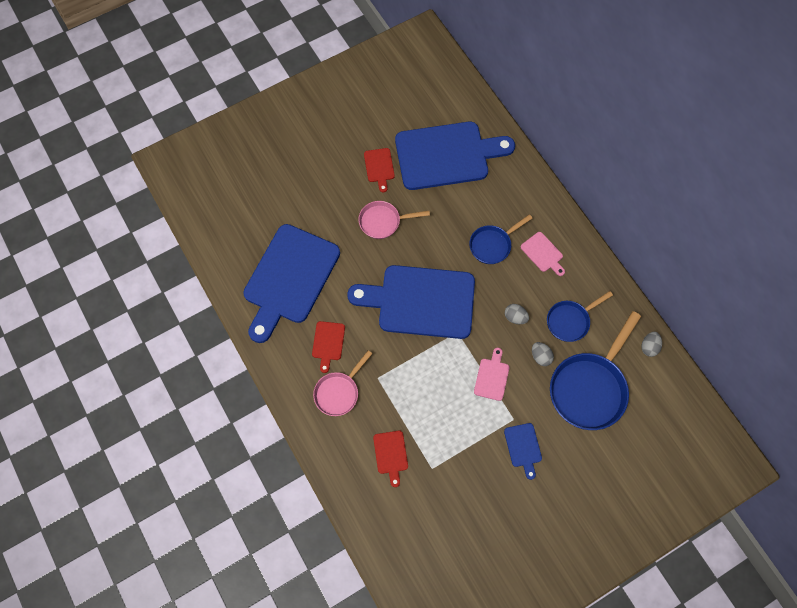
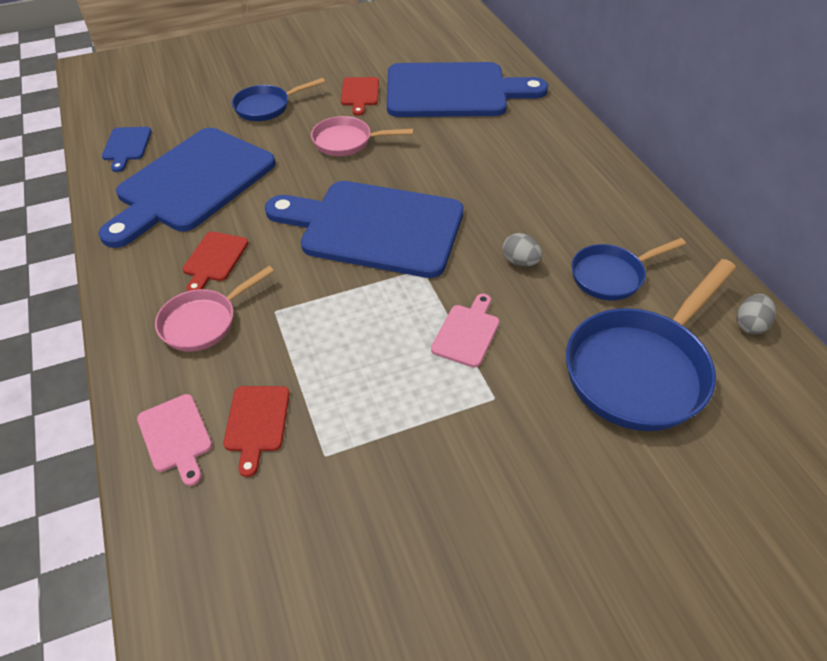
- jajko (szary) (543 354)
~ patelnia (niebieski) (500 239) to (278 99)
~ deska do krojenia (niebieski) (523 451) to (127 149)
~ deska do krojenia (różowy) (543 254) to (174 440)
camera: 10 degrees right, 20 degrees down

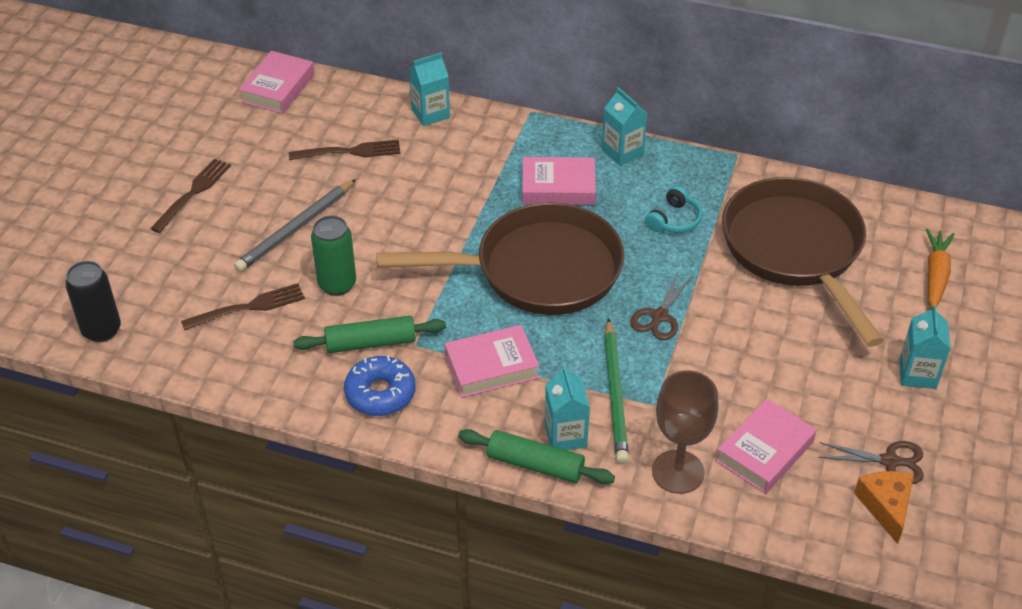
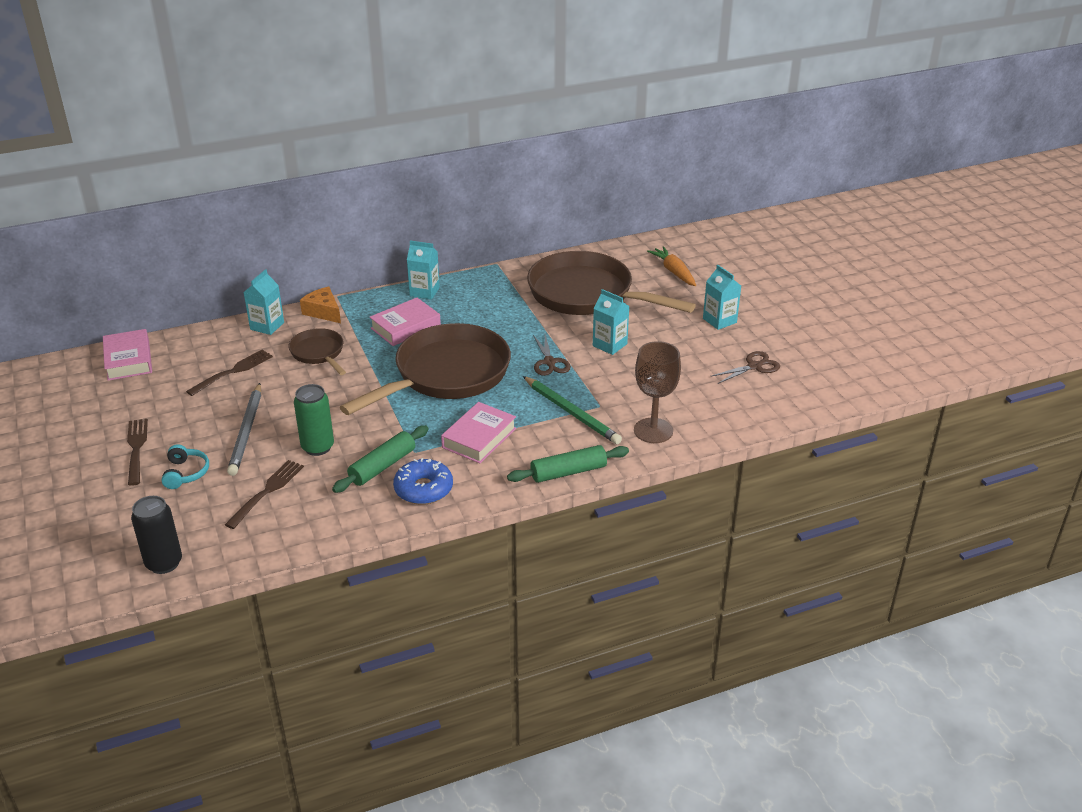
- książka (różowy) (766 446)
+ patelnia (brązowy) (317 351)
~ karton mleka (turkusowy) (567 408) to (611 322)
~ słuchawki (turkusowy) (673 209) to (185 466)
~ ser (pomarańczowy) (884 507) to (320 305)
camera: 40 degrees left, 10 degrees down

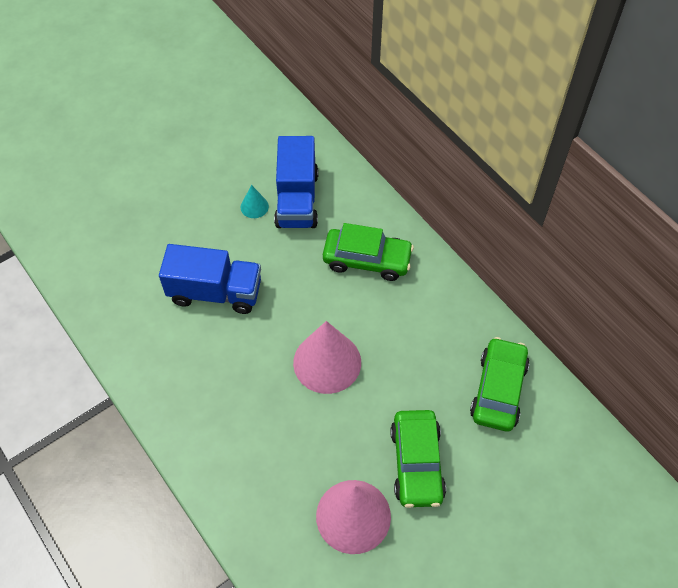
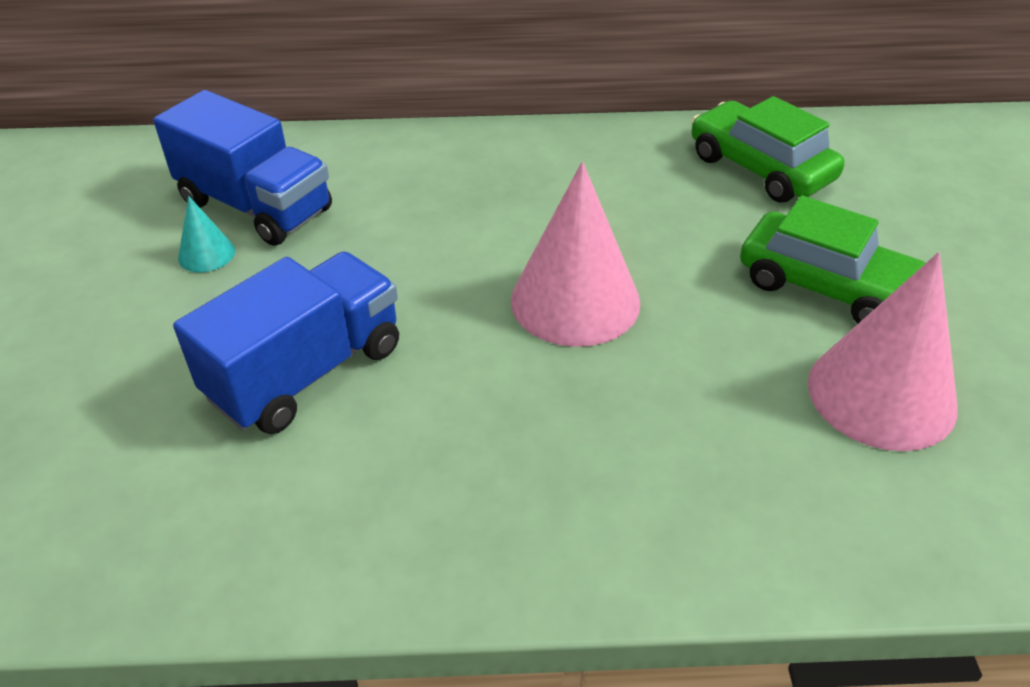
- samochód (zielony) (368 252)
camera: 55 degrees left, 15 degrees down

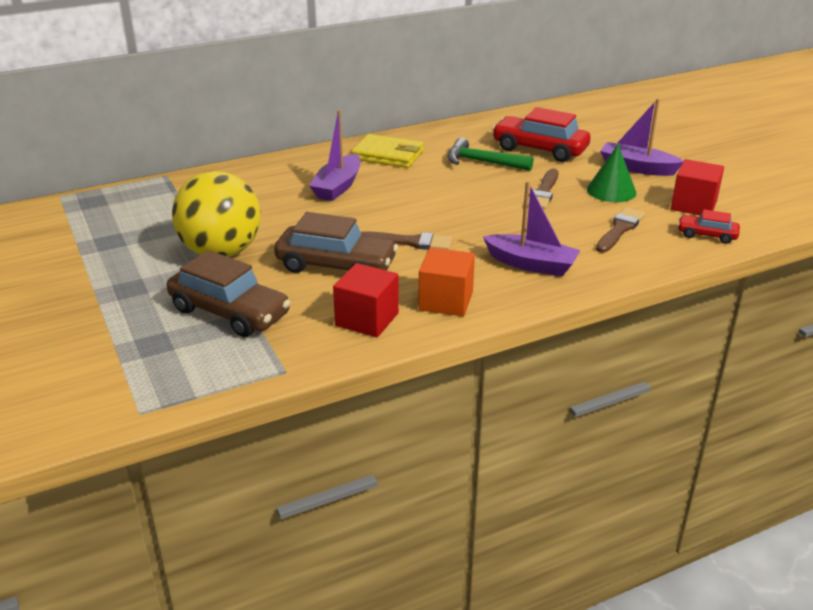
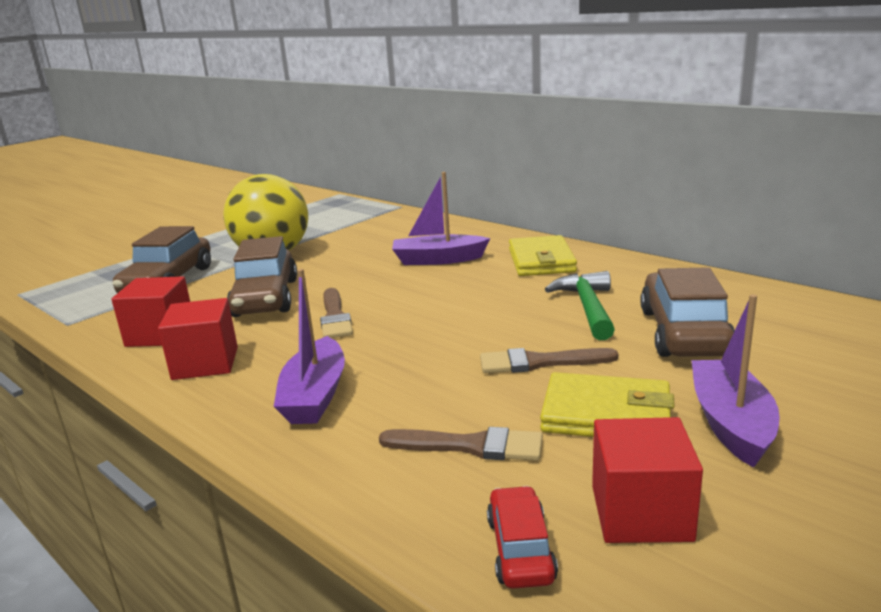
~ stożek (zielony) (611 173) to portfel (żółty) (607 404)
~ sześcian (pomarańczowy) (446 281) to sześcian (czerwony) (198 339)
~ samochód (czerwony) (541 134) to samochód (brązowy) (687 312)
camera: 70 degrees right, 10 degrees down

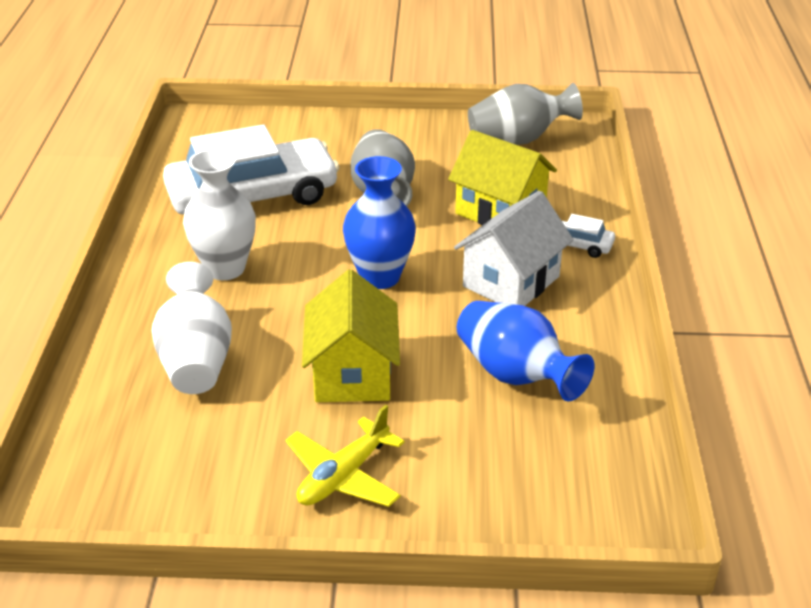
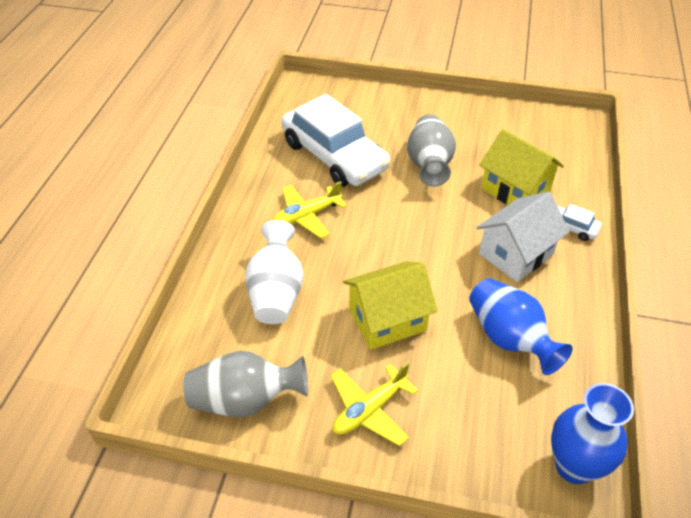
~ wazon (niebieski) (379 222) to (592 433)
~ wazon (szary) (525 114) to (245 384)
~ wazon (biały) (219 214) to samolot (żółty) (310 209)
~ samochód (biały) (251 169) = (335 140) 60 degrees clockwise
~ domek (żółty) (351 335) = (390 305) 60 degrees clockwise
camera: 10 degrees right, 10 degrees up

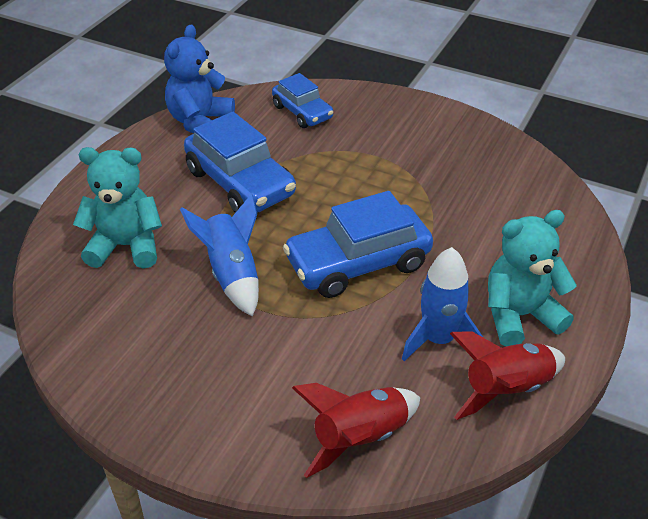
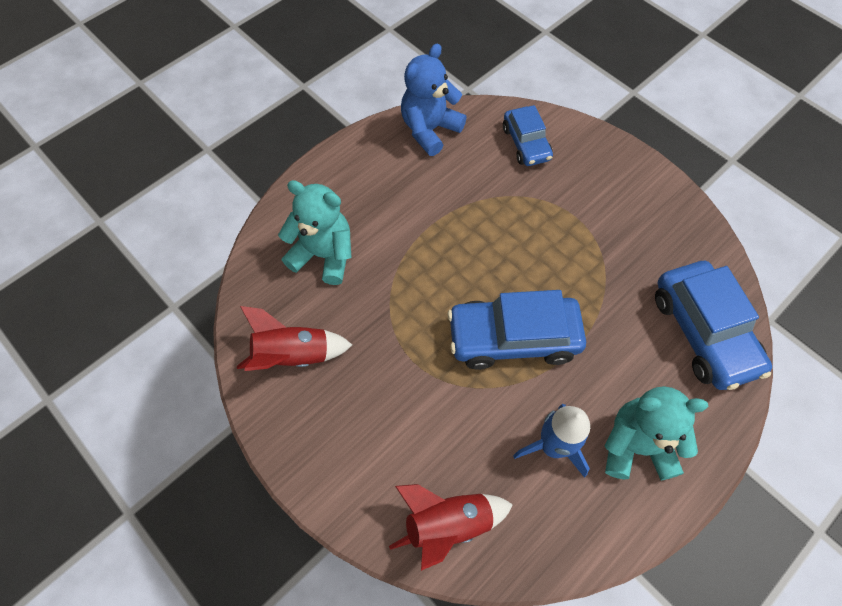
- rakieta (niebieski) (219 255)
~ samochód (niebieski) (240 162) to (713 325)
~ rakieta (czerwony) (507 375) to (294 338)
camera: 20 degrees right, 20 degrees up

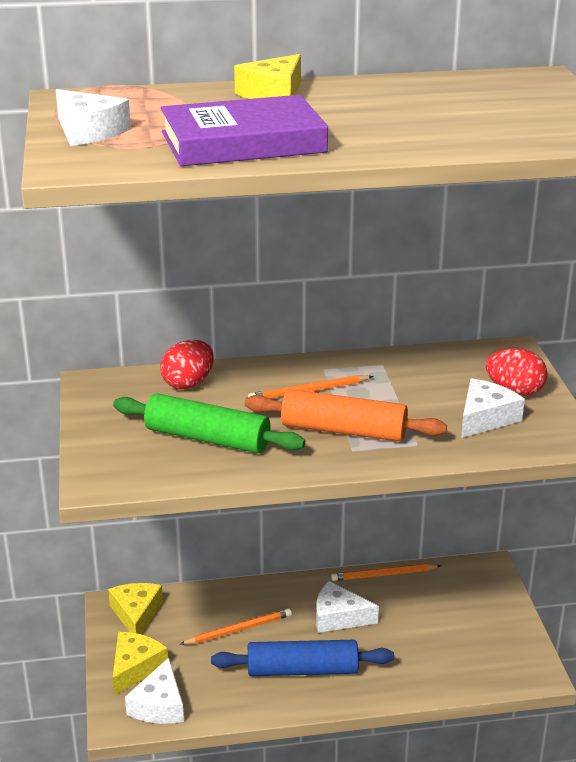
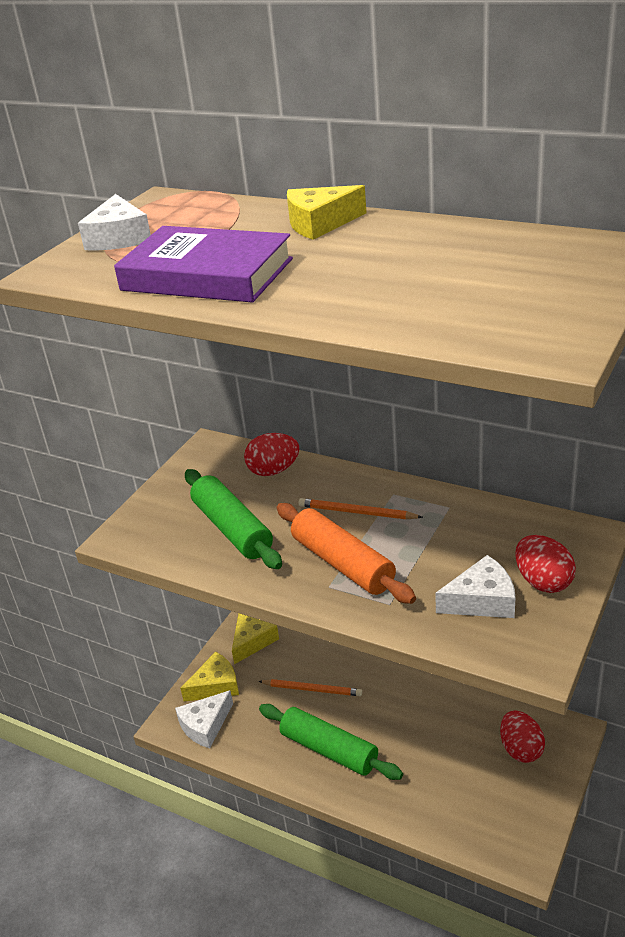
- ser (biały) (347 607)
- ołówek (pomarańczowy) (386 572)
+ jajko (czerwony) (522 736)
~ wałek do ciasta (niebieski) (302 658) to wałek do ciasta (zielony) (331 742)
camera: 40 degrees right, 5 degrees up

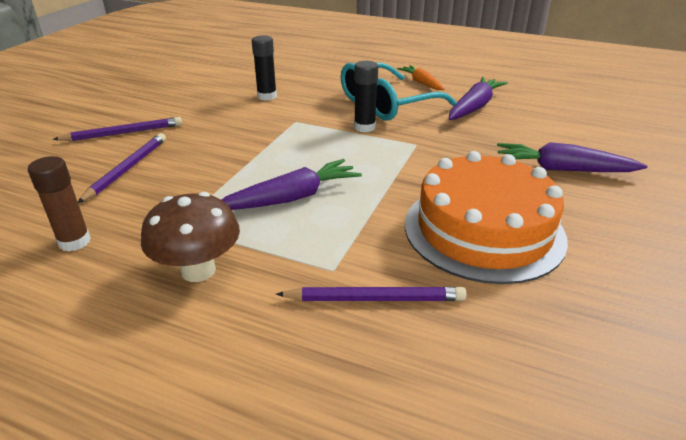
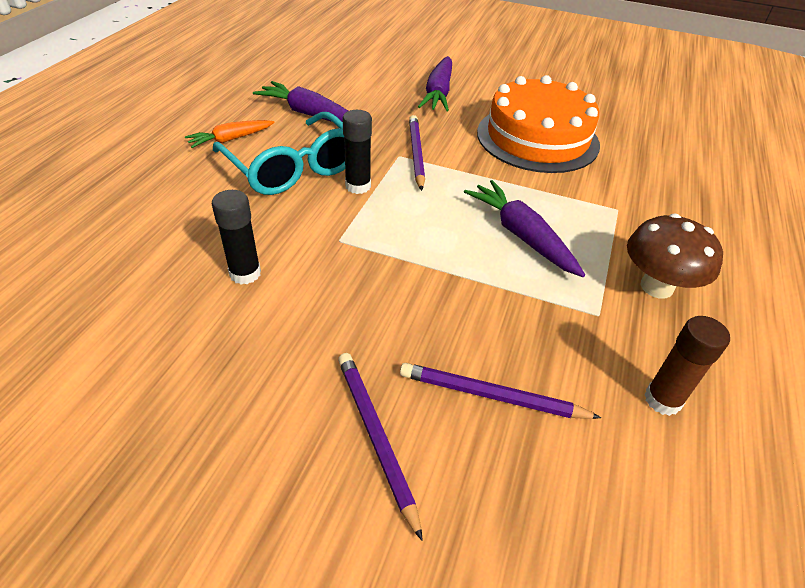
~ ołówek (fioletowy) (371 294) to (417 153)
camera: 95 degrees left, 10 degrees up

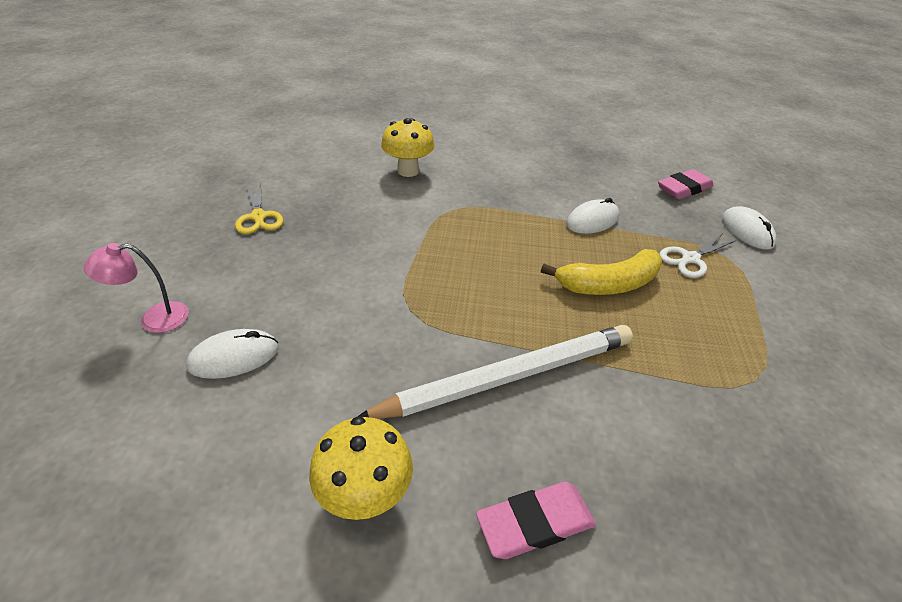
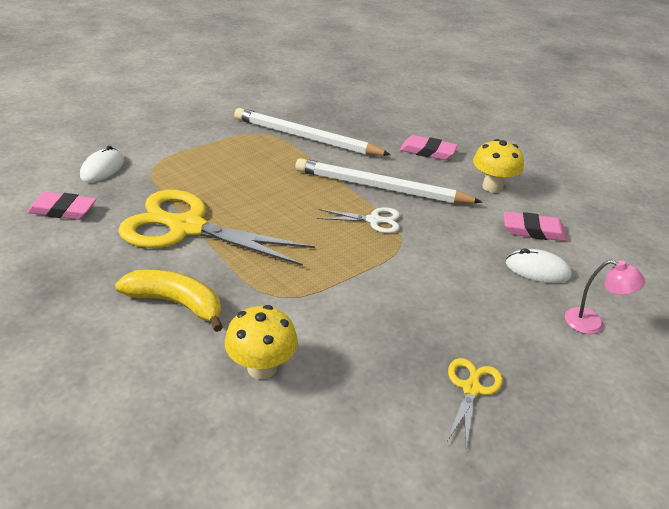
+ ołówek (biały) (312 132)
+ gumka do mazania (różowy) (535 226)
~ banan (żółty) (601 272) to (169 301)
~ nożyczki (biały) (698 255) to (358 220)
~ myszka (biały) (592 216) to nożyczki (żółty) (216 228)
camera: 140 degrees left, 5 degrees down

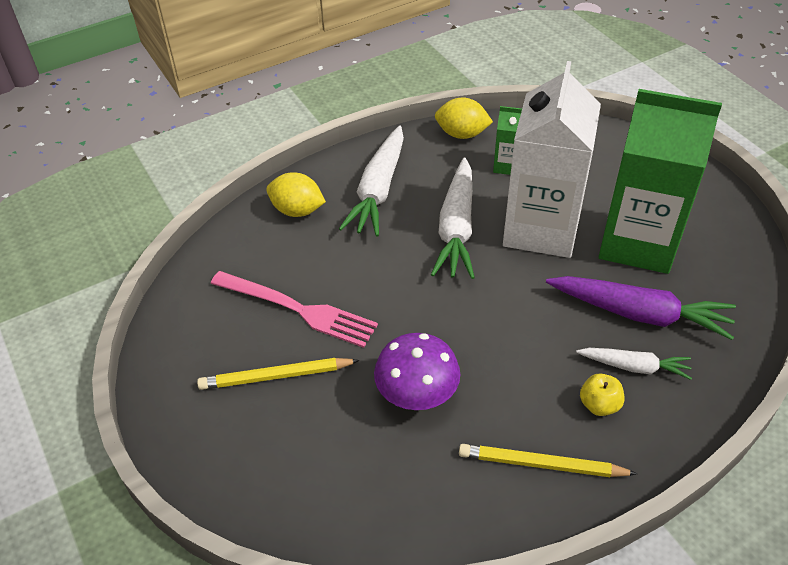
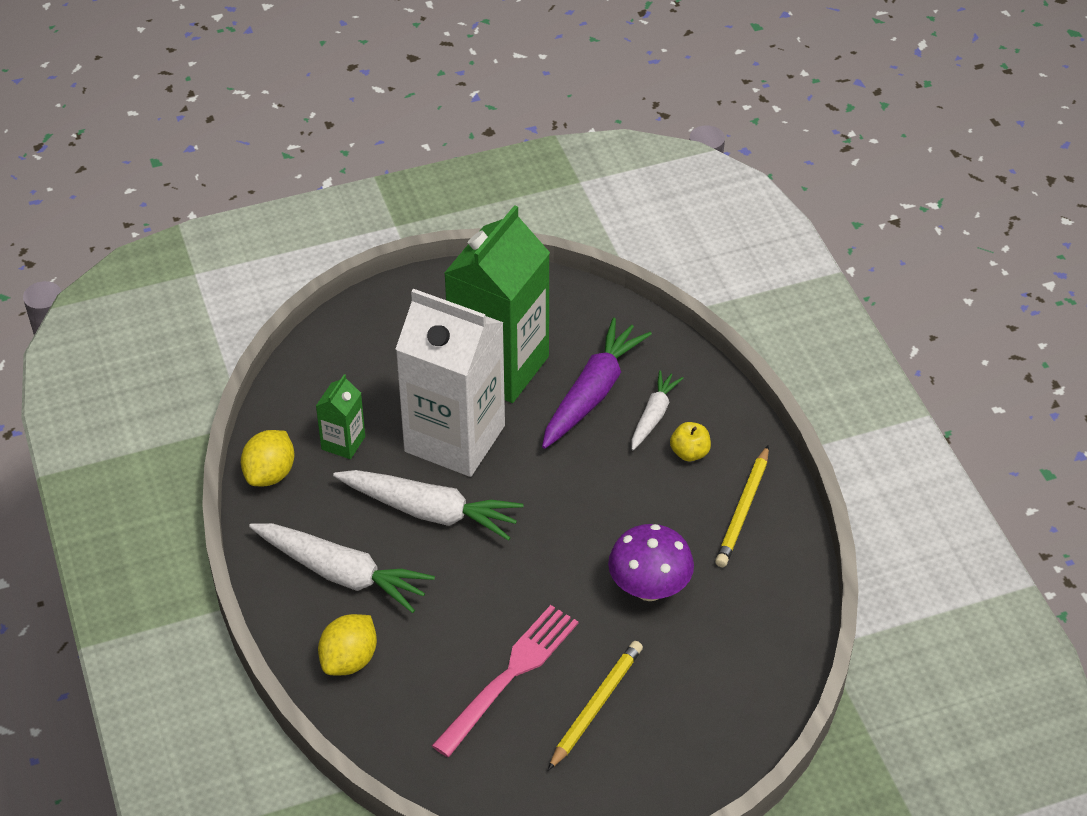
~ ołówek (żółty) (278 374) = (595 705) 150 degrees counterclockwise
camera: 80 degrees left, 0 degrees up

